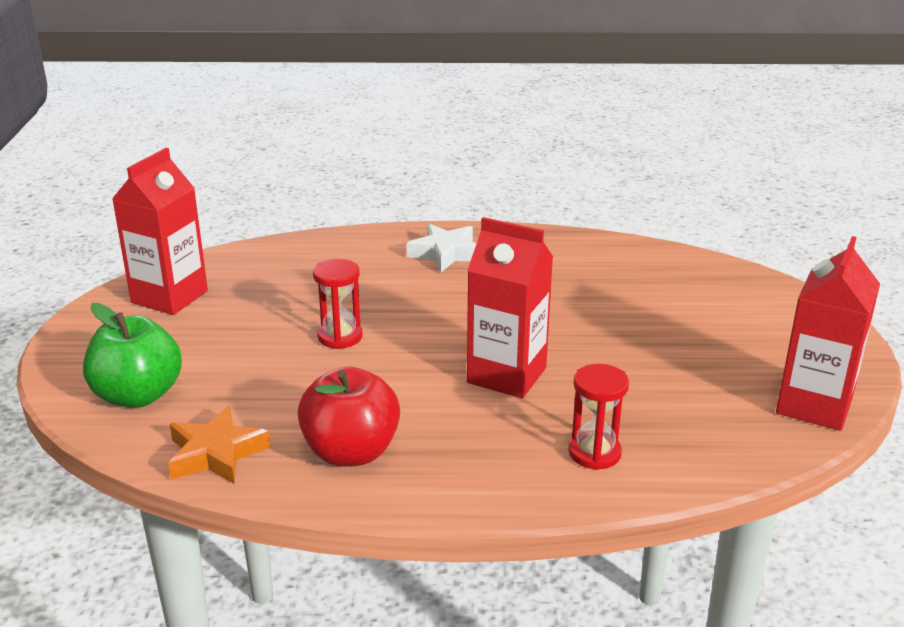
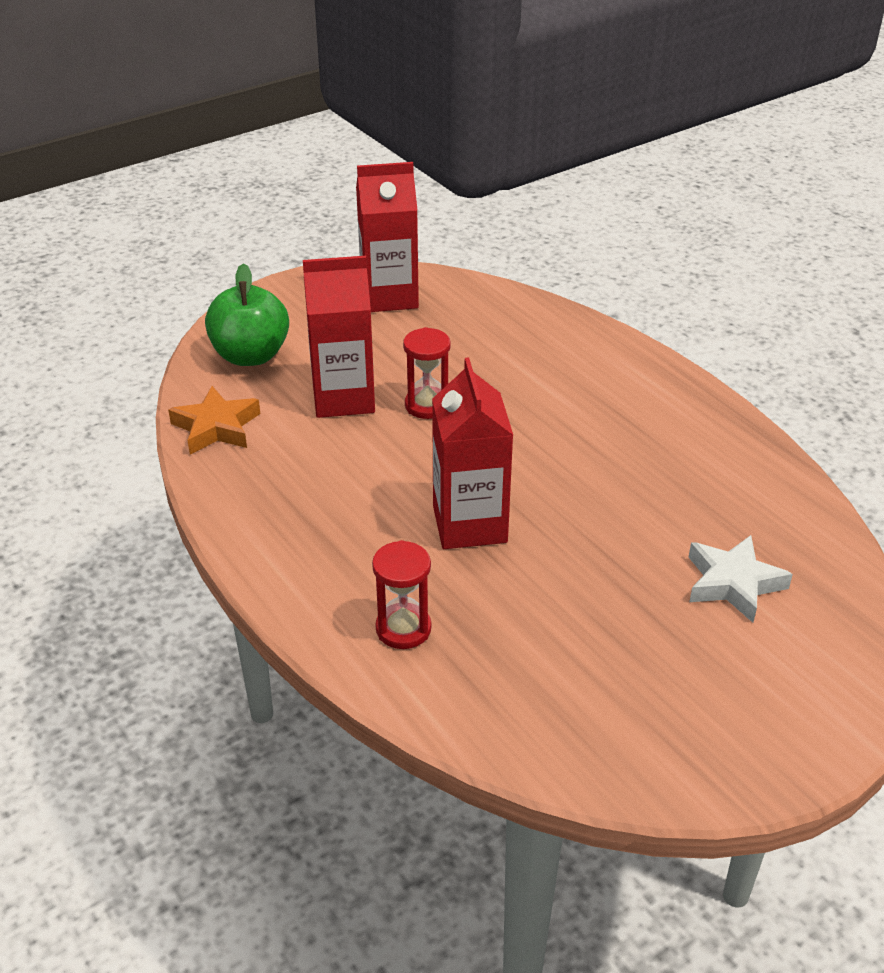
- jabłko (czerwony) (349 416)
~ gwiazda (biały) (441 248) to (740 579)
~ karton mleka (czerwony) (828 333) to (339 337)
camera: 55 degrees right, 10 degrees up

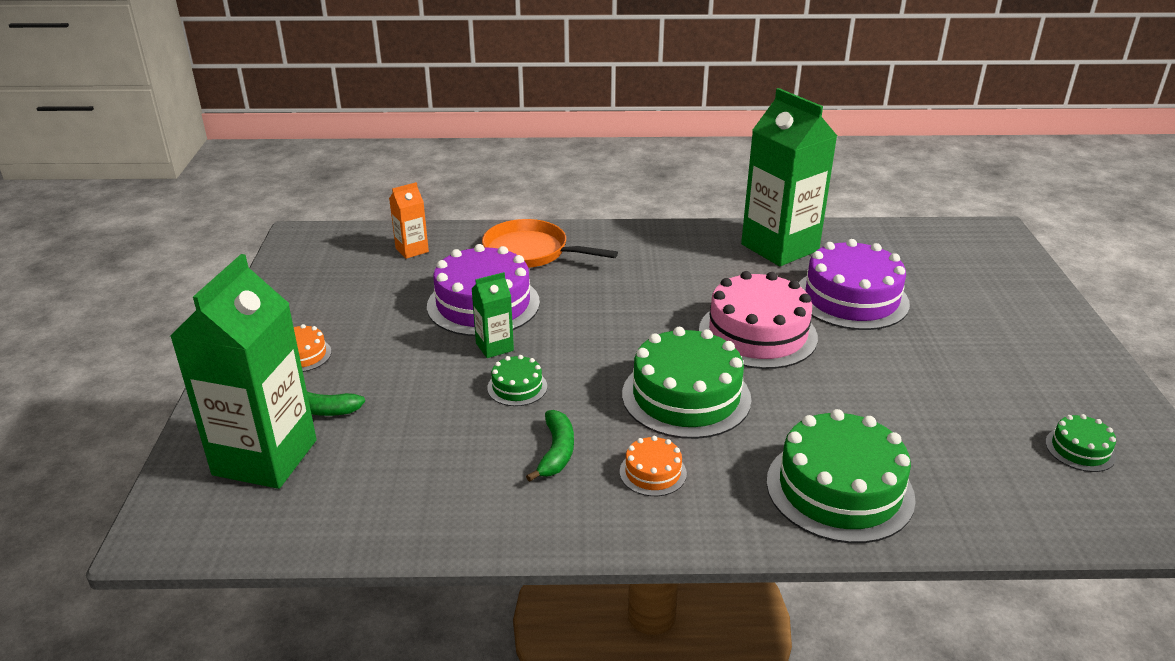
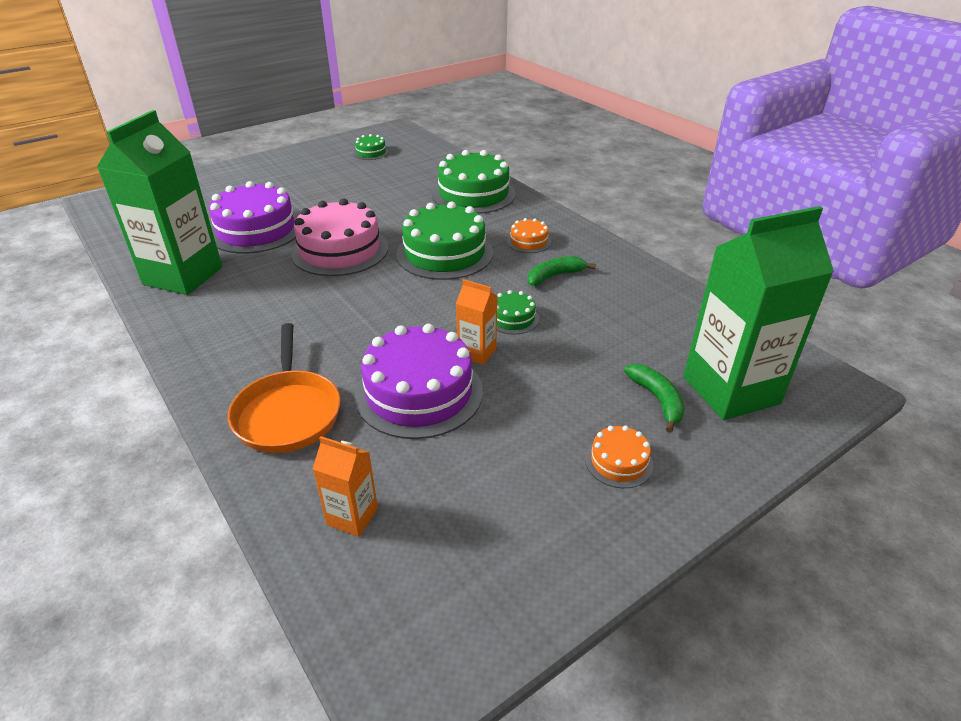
~ karton mleka (zielony) (493 315) to karton mleka (pomarańczowy) (477 322)
camera: 125 degrees left, 5 degrees up

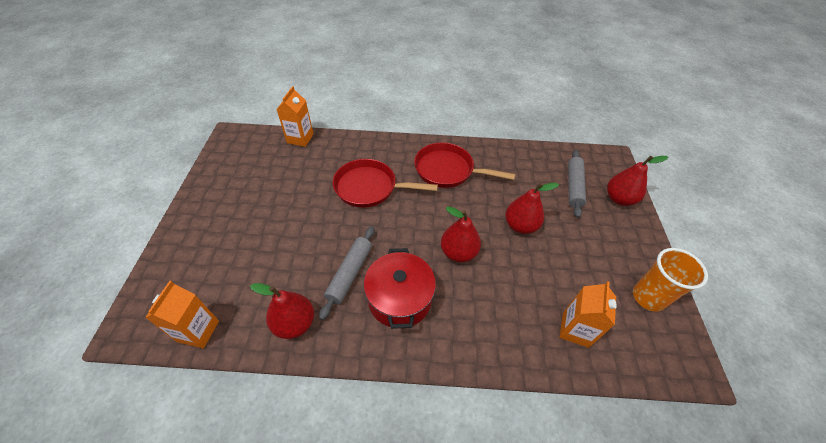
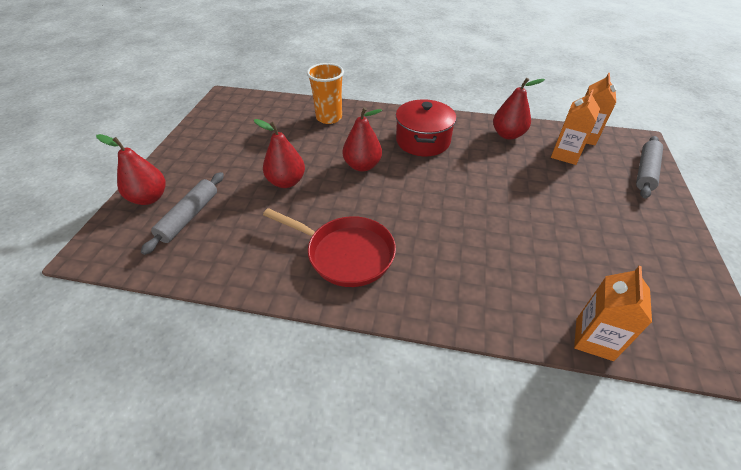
- patelnia (czerwony) (385 183)
~ wałek do ciasta (szary) (347 273) to (649 167)
~ karton mleka (pomarańczowy) (588 314) to (575 127)
~ szklanka (pomarańczowy) (670 280) to (325 93)
camera: 170 degrees left, 5 degrees down

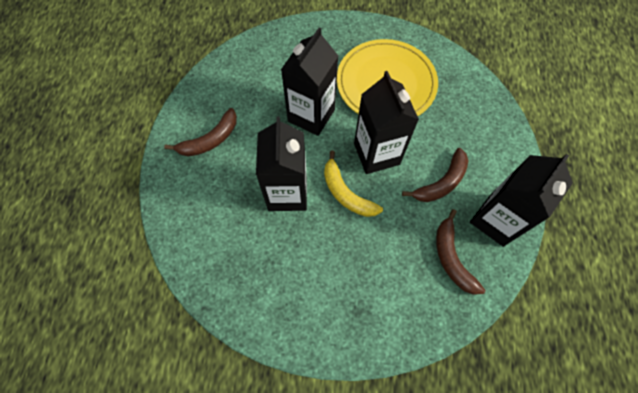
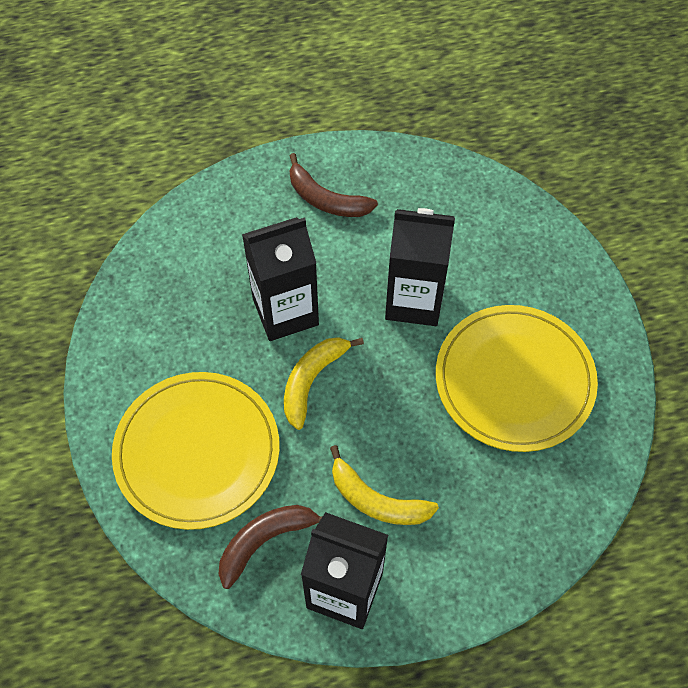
- karton mleka (czarny) (386 122)
+ talerz (żółty) (196 451)
~ banan (brązowy) (435 175) to banan (żółty) (384 485)
camera: 70 degrees right, 5 degrees down

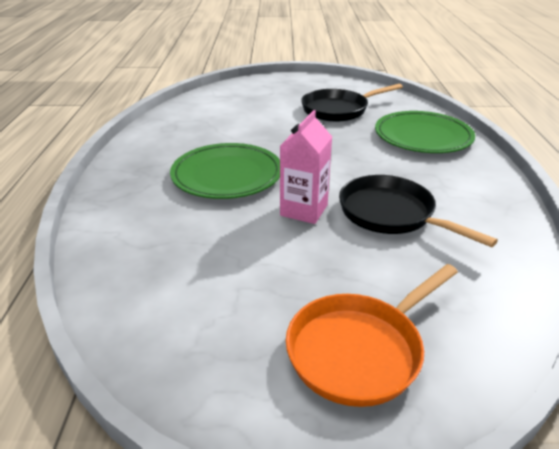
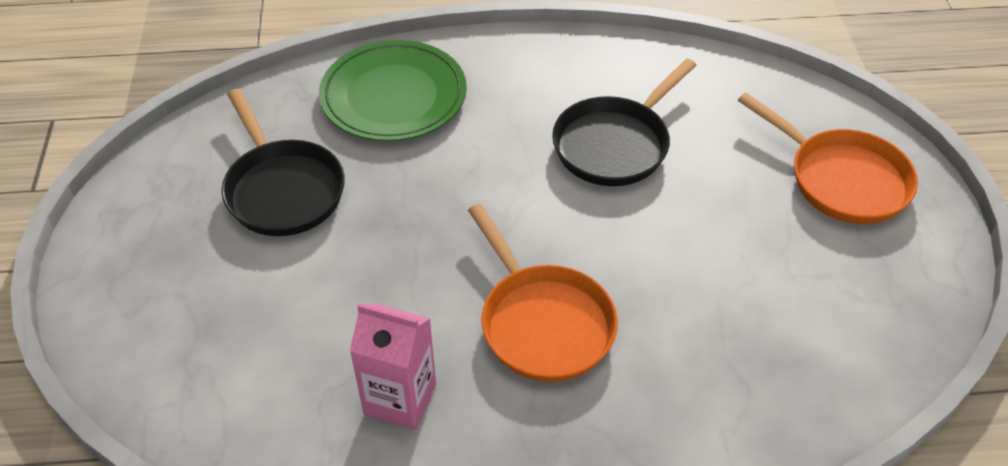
~ karton mleka (różowy) (306 167) to (393 366)
~ talerz (zielony) (225 171) to patelnia (pomarańczowy) (543 293)
camera: 95 degrees left, 15 degrees up

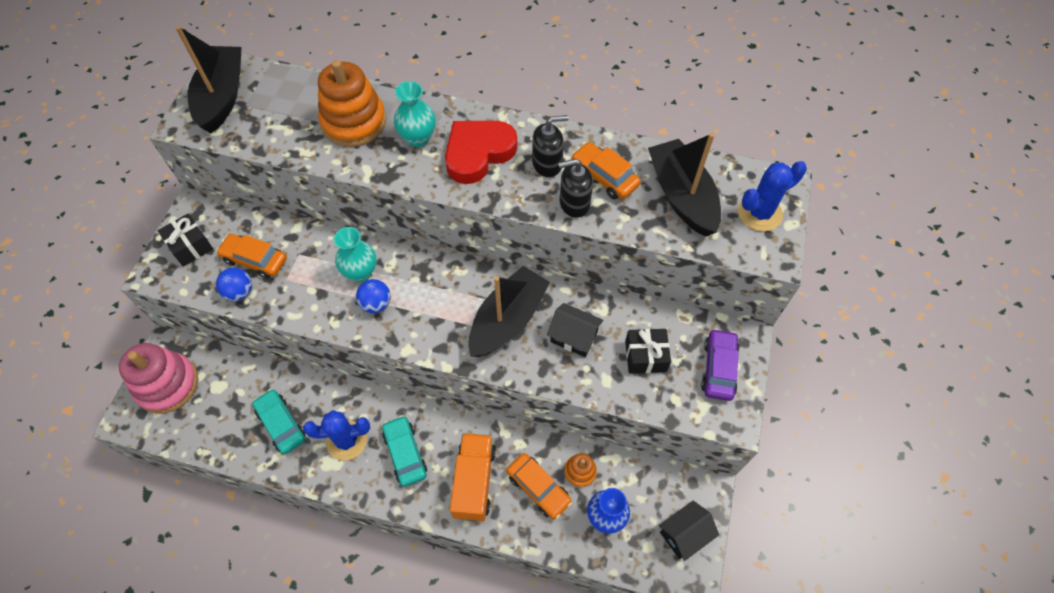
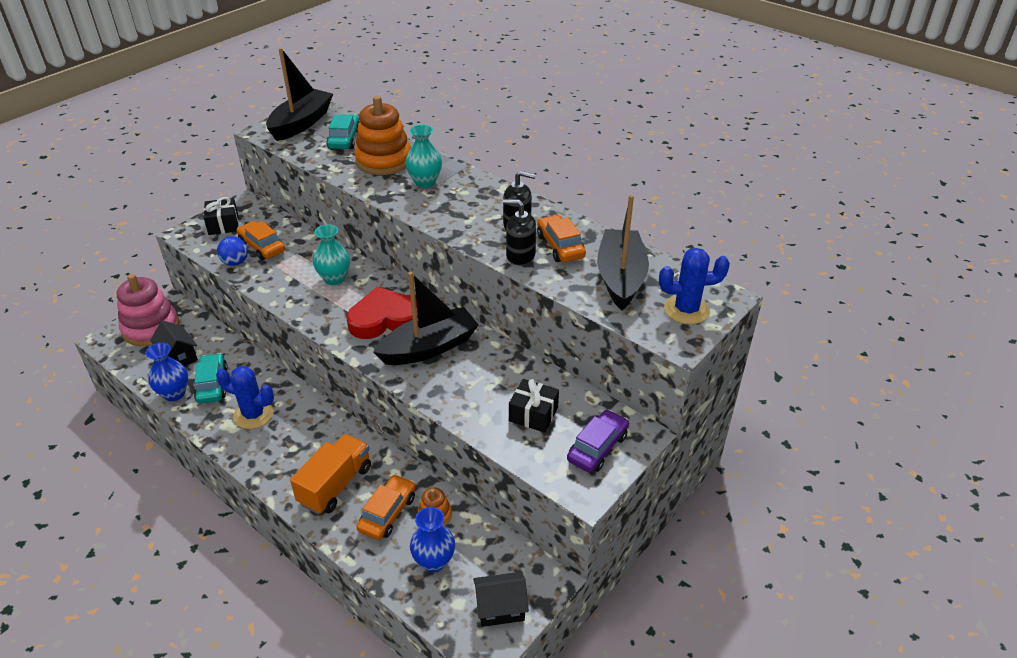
- piłka (niebieski) (373 296)
+ wazon (niebieski) (167 372)
~ samochód (turkusowy) (404 451) to (343 132)
~ serce (czerwony) (481 152) to (382 313)
~ domek (czarny) (575 330) to (174 343)
~ samochód (pomarańczowy) (539 486) = (386 507) 135 degrees counterclockwise
camera: 25 degrees right, 20 degrees down

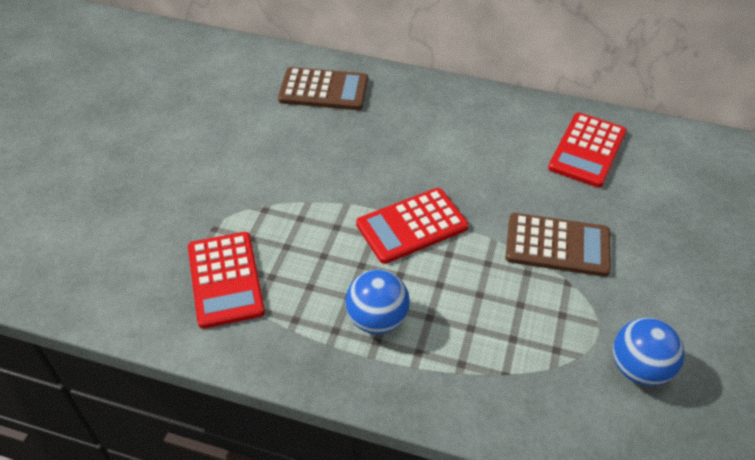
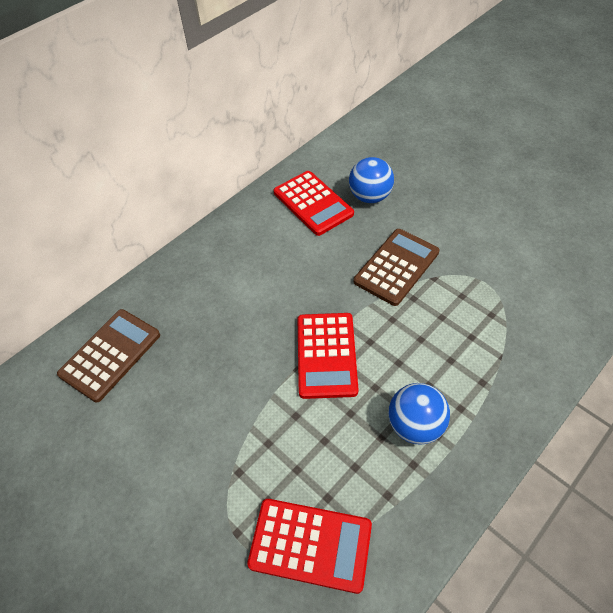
~ piłka (niebieski) (648 352) to (371 180)
camera: 60 degrees left, 5 degrees up

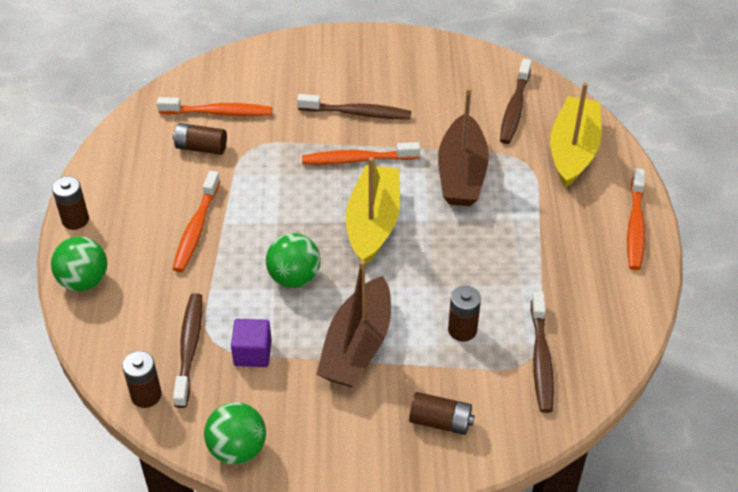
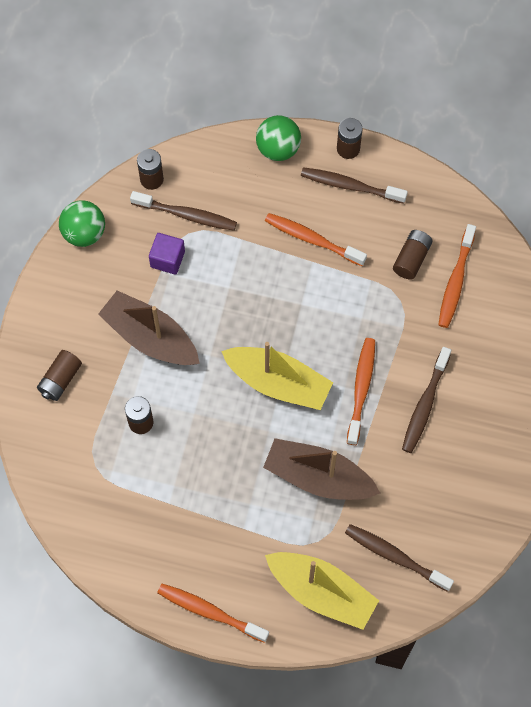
- piłka (zielony) (293 260)
~ szczoteczka do zębów (brązowy) (542 352) to (354 185)
camera: 105 degrees right, 20 degrees up

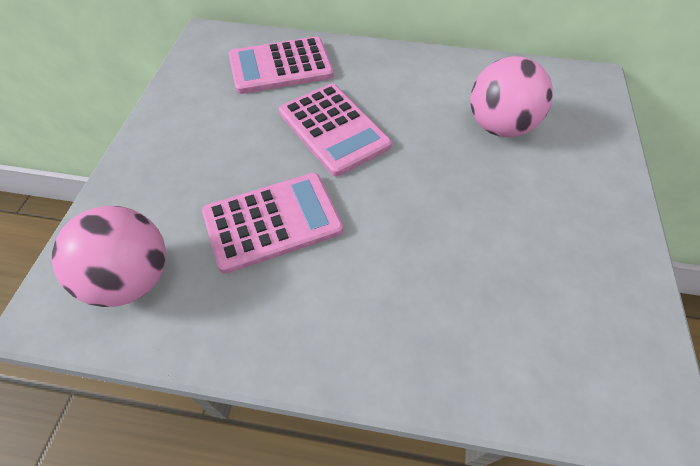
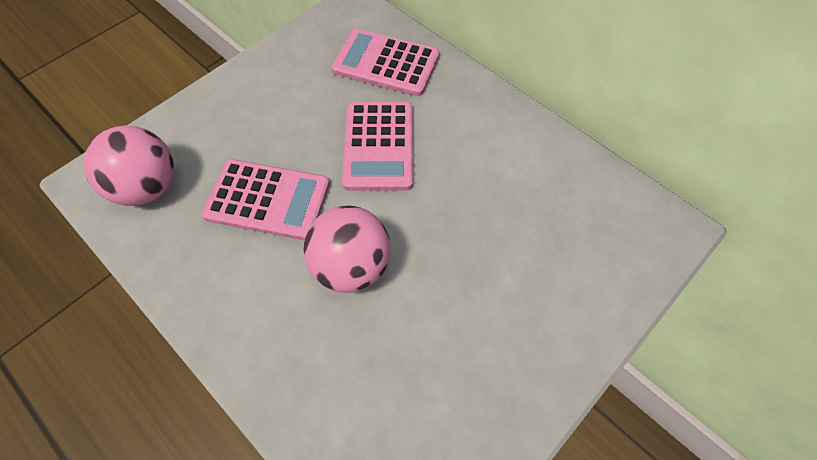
~ piłka (różowy) (511 96) to (347 249)
camera: 35 degrees right, 5 degrees up

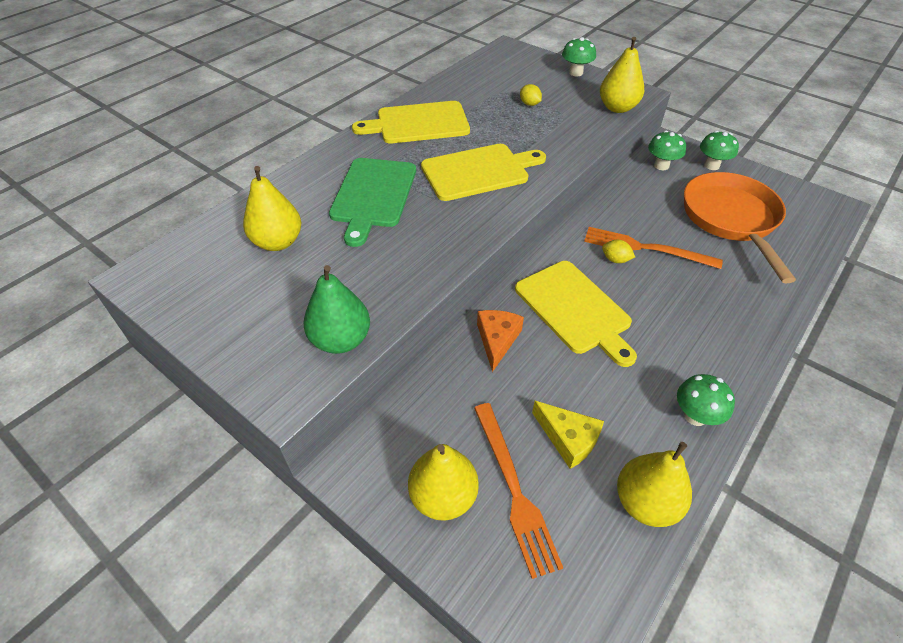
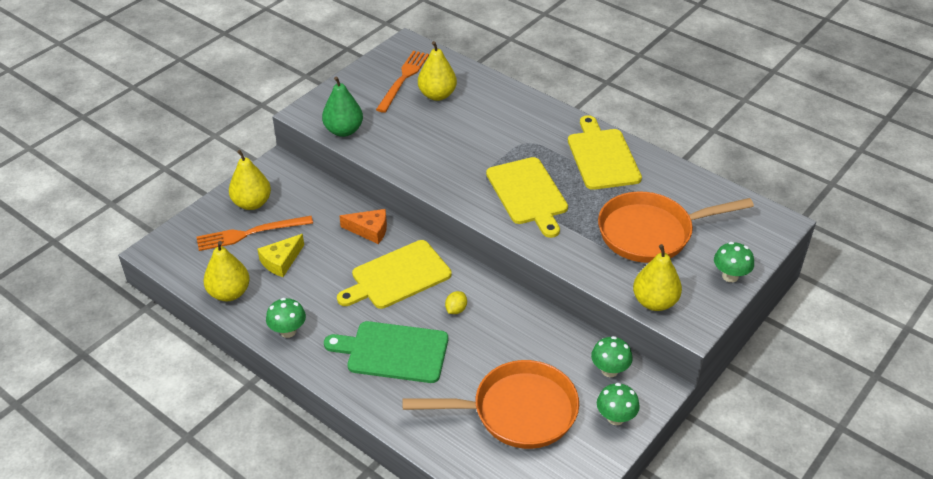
~ deska do krojenia (zielony) (372 202) to (386 352)
~ widelec (pomarańczowy) (653 248) to (402 82)
~ cytryna (żółty) (531 95) to patelnia (pomarańczowy) (676 227)
camera: 90 degrees right, 5 degrees down

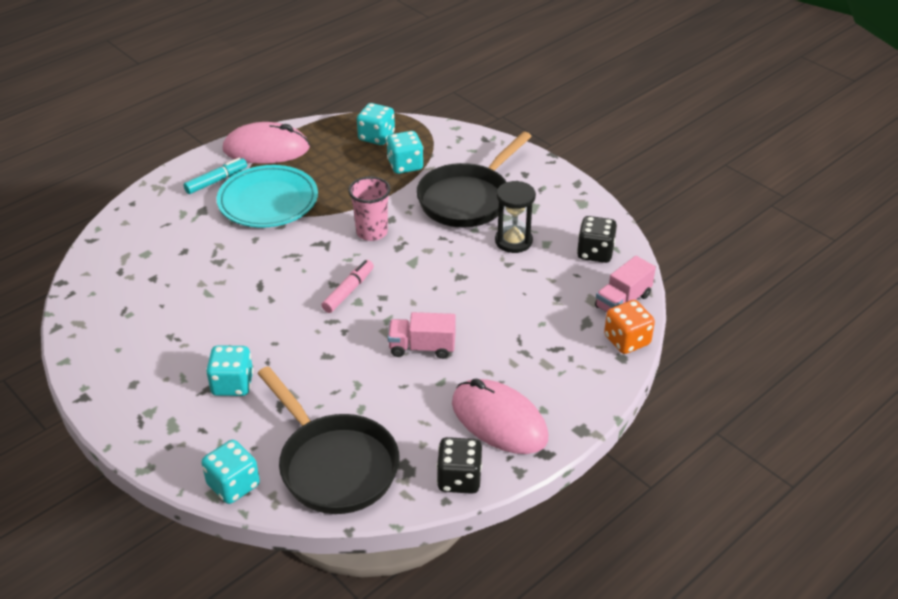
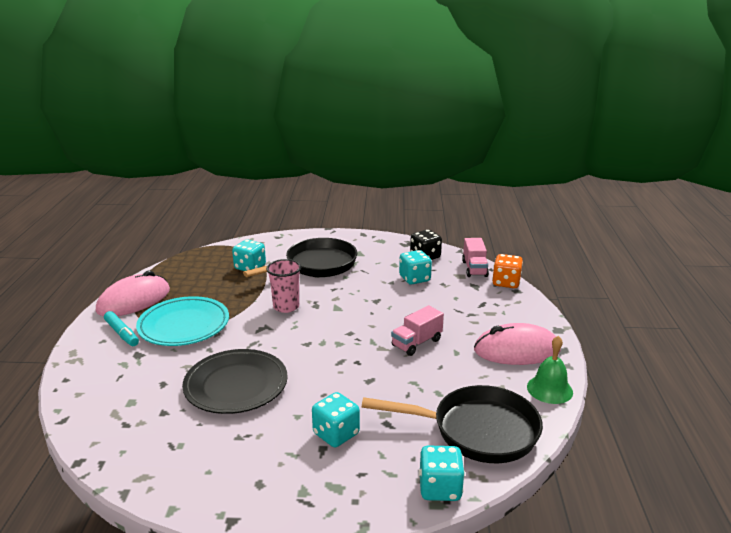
- flamaster (różowy) (347 286)
- klepsydra (czarny) (515 217)
+ talerz (czarny) (235 381)
~ kostka do gry (turkusowy) (376 124) to (415 267)
~ kostka do gry (czarny) (459 465) to dzwonek (zielony) (550 370)
~ flamaster (turkusowy) (215 176) = (121 328) 135 degrees clockwise
~ patelnia (czarny) (474 179) = (300 257) 120 degrees counterclockwise
camera: 45 degrees left, 15 degrees down

